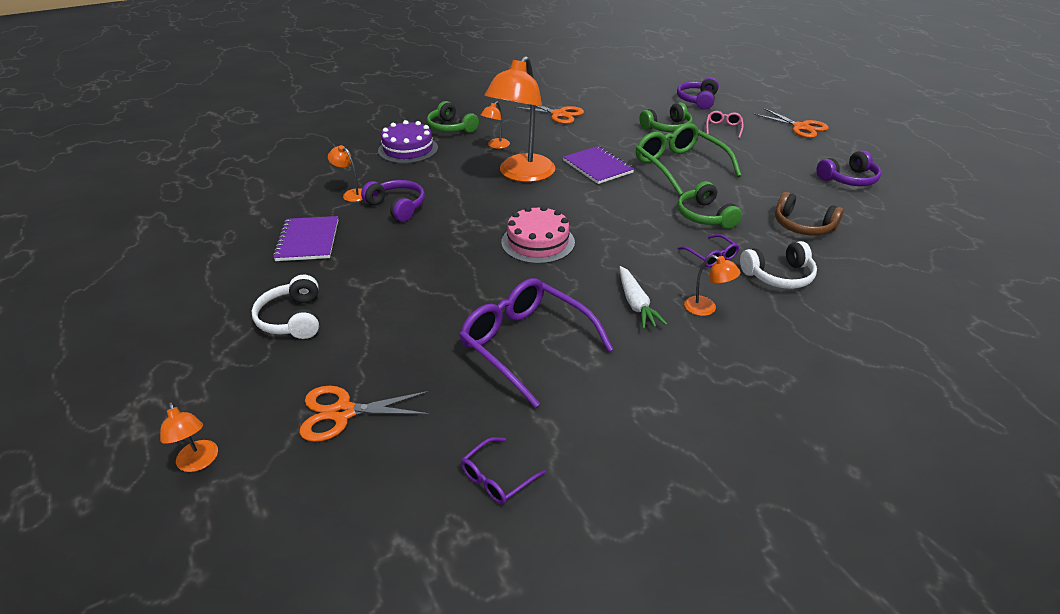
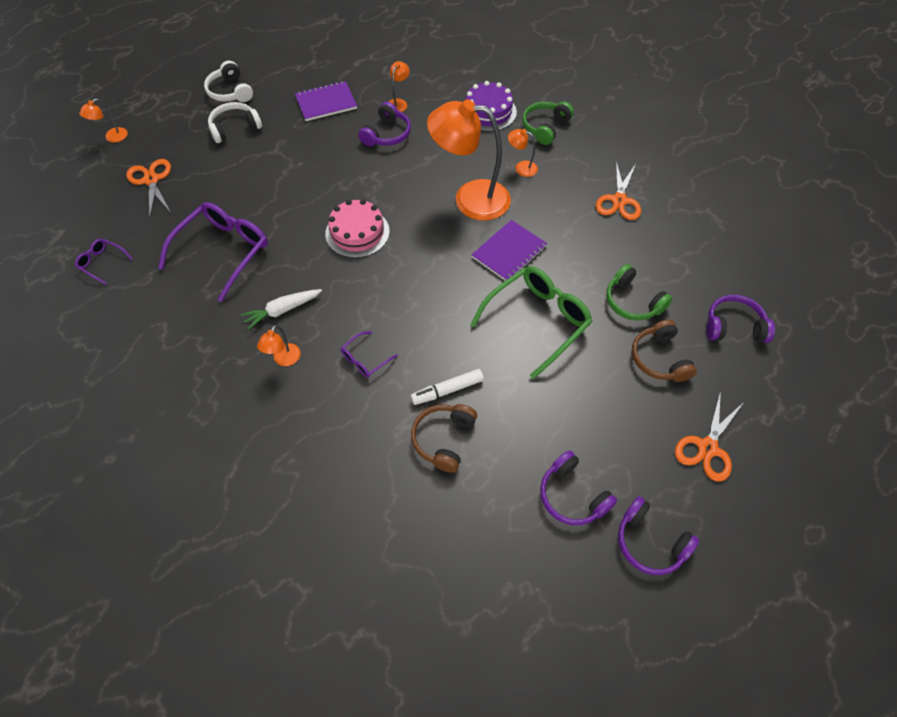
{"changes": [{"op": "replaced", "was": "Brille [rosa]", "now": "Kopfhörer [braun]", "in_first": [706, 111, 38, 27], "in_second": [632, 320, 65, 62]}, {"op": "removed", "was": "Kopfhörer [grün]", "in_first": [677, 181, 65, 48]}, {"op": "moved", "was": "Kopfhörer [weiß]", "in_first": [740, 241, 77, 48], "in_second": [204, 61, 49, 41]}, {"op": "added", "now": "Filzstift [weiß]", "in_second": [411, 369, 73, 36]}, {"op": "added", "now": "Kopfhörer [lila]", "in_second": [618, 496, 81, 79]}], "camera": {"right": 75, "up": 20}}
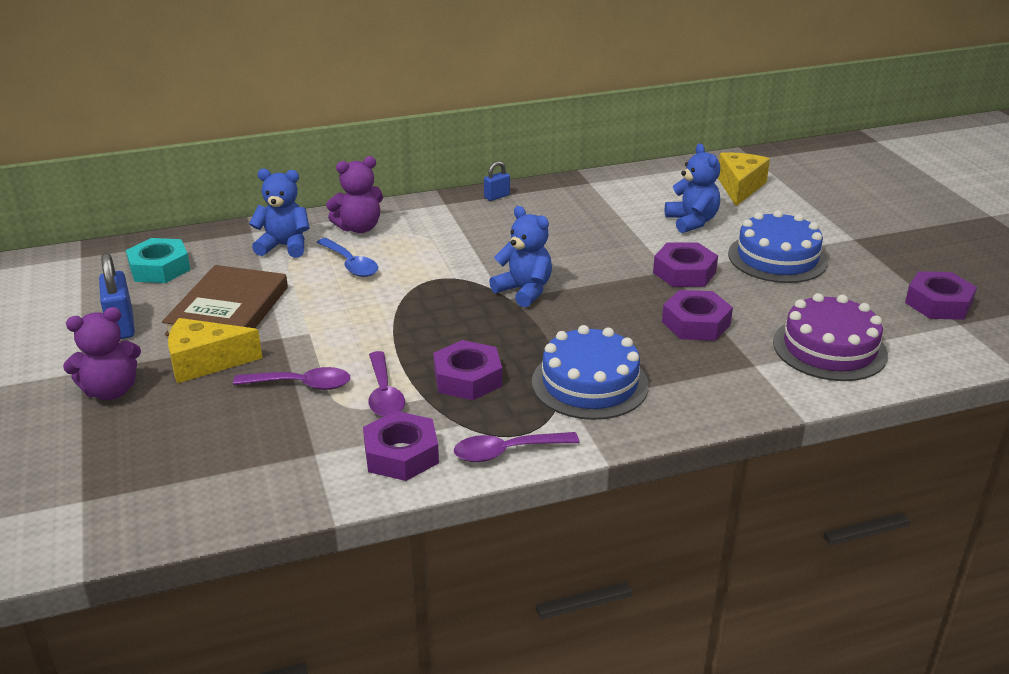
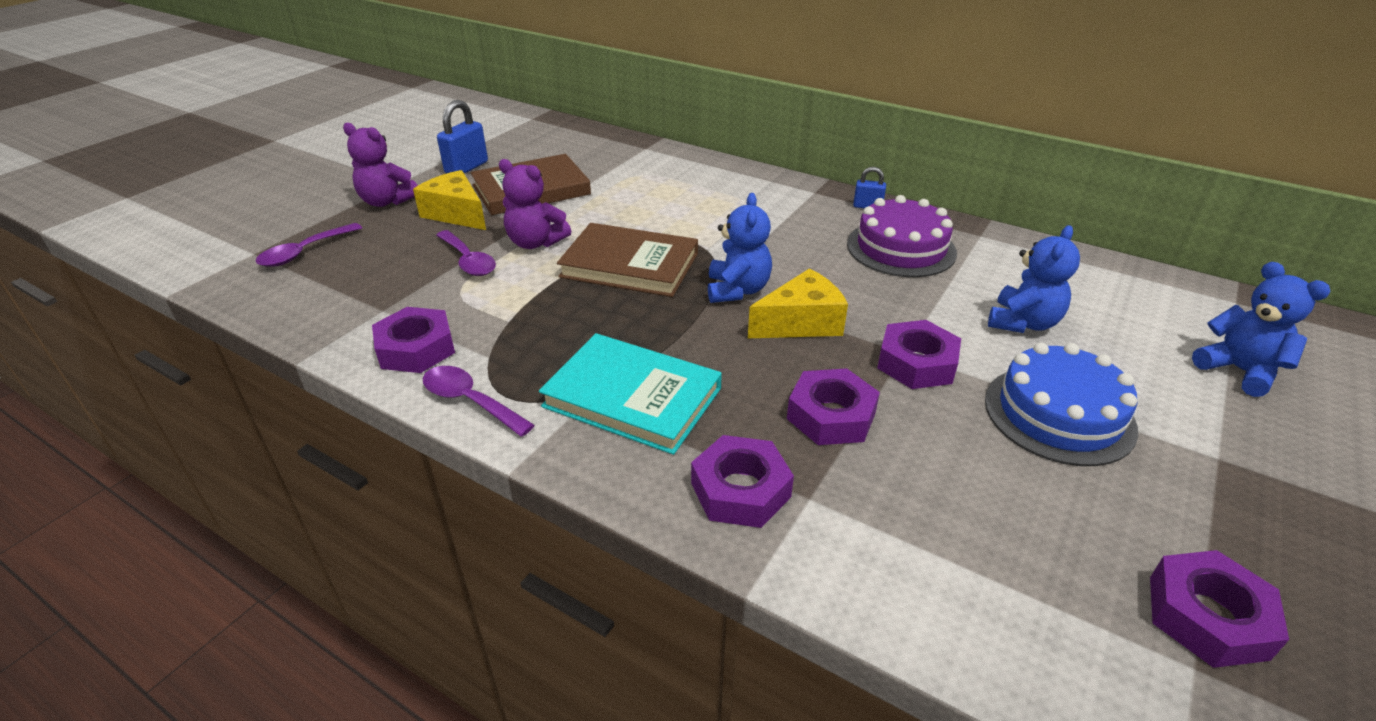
{"changes": [{"op": "moved", "was": "Käse [gelb]", "in_first": [718, 152, 52, 54], "in_second": [748, 268, 100, 70]}, {"op": "moved", "was": "Teddybär [lila]", "in_first": [326, 156, 57, 77], "in_second": [499, 159, 72, 90]}, {"op": "moved", "was": "Teddybär [blau]", "in_first": [249, 169, 61, 89], "in_second": [1192, 262, 139, 135]}, {"op": "removed", "was": "Sechskantmutter [türkis]", "in_first": [126, 238, 64, 45]}, {"op": "removed", "was": "Löffel [blau]", "in_first": [317, 238, 61, 39]}, {"op": "moved", "was": "Kuchen [lila]", "in_first": [773, 293, 115, 88], "in_second": [847, 195, 110, 82]}, {"op": "replaced", "was": "Kuchen [blau]", "now": "Buch [türkis]", "in_first": [532, 325, 117, 95], "in_second": [539, 333, 183, 122]}, {"op": "moved", "was": "Sechskantmutter [lila]", "in_first": [433, 340, 69, 60], "in_second": [691, 435, 103, 93]}, {"op": "moved", "was": "Löffel [lila]", "in_first": [369, 351, 36, 66], "in_second": [255, 223, 107, 44]}, {"op": "added", "now": "Buch [braun]", "in_second": [557, 223, 141, 74]}], "camera": {"right": 50, "up": 5}}
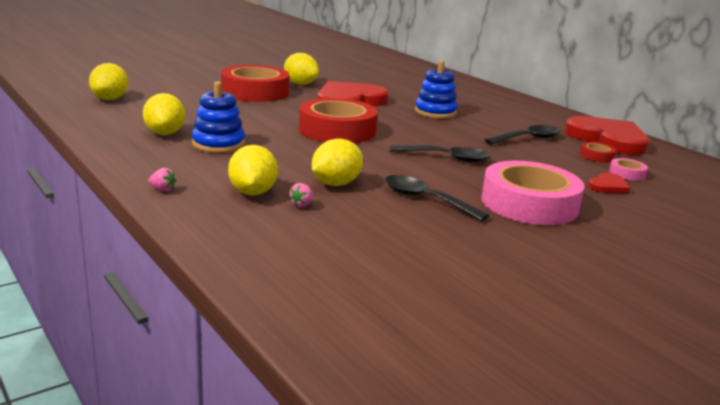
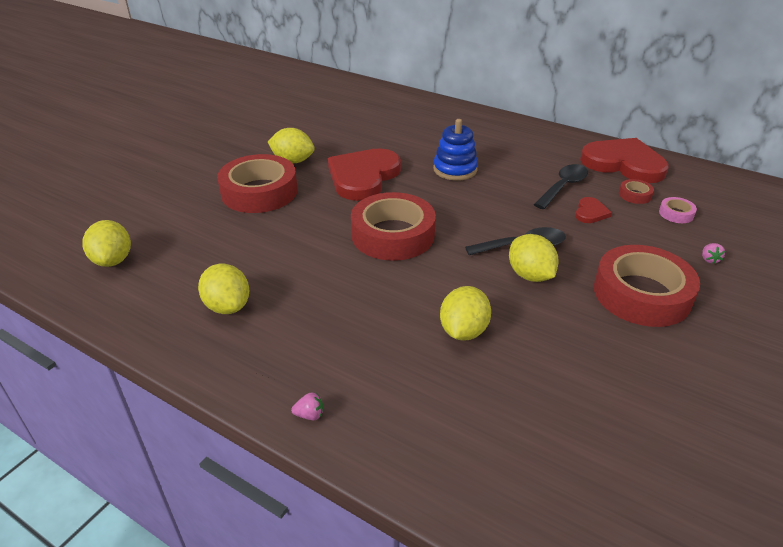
{"changes": [{"op": "removed", "was": "Stapelspielzeug [blau]", "in_first": [192, 81, 53, 72]}, {"op": "moved", "was": "Zitrone [gelb]", "in_first": [228, 145, 50, 50], "in_second": [509, 234, 50, 48]}, {"op": "recoloured", "was": "Klebeband [rosa]", "now": "Klebeband [rot]", "in_first": [481, 161, 104, 64], "in_second": [594, 245, 106, 82]}, {"op": "moved", "was": "Herz [rot]", "in_first": [588, 173, 42, 20], "in_second": [575, 197, 37, 26]}, {"op": "removed", "was": "Löffel [schwarz]", "in_first": [385, 175, 104, 46]}, {"op": "moved", "was": "Erdbeere [rosa]", "in_first": [289, 183, 24, 24], "in_second": [702, 243, 23, 21]}], "camera": {"right": -20, "up": 15}}
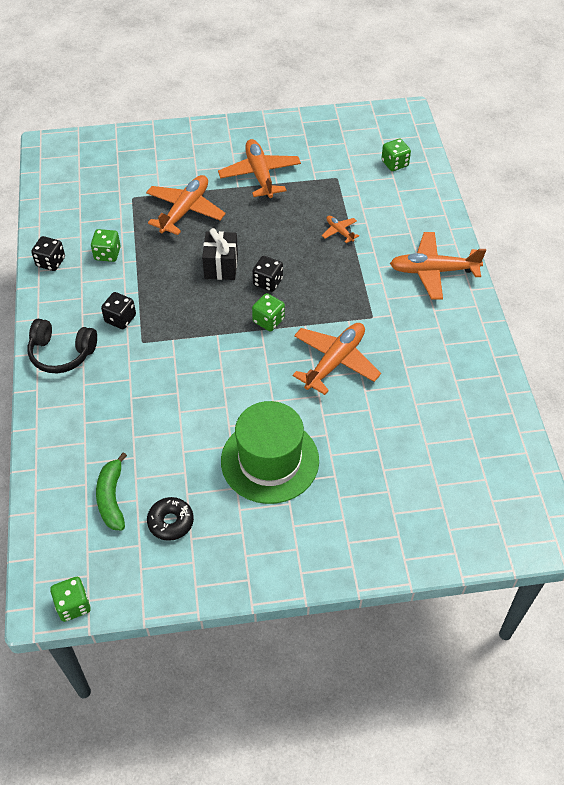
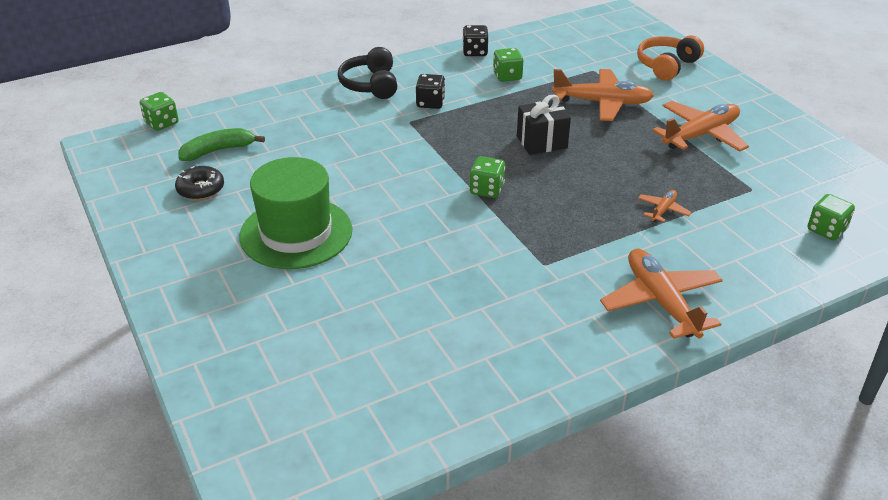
{"changes": [{"op": "removed", "was": "Spielwürfel [schwarz]", "in_first": [252, 256, 31, 36]}, {"op": "removed", "was": "Flugzeug [orange]", "in_first": [293, 323, 88, 72]}, {"op": "moved", "was": "Spielwürfel [grün]", "in_first": [50, 577, 41, 45], "in_second": [140, 92, 39, 39]}, {"op": "added", "now": "Kopfhörer [orange]", "in_second": [637, 35, 67, 46]}], "camera": {"right": 70, "up": -15}}
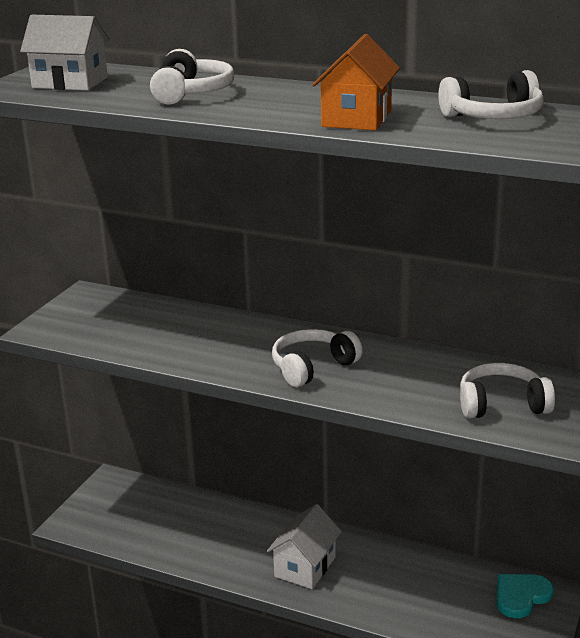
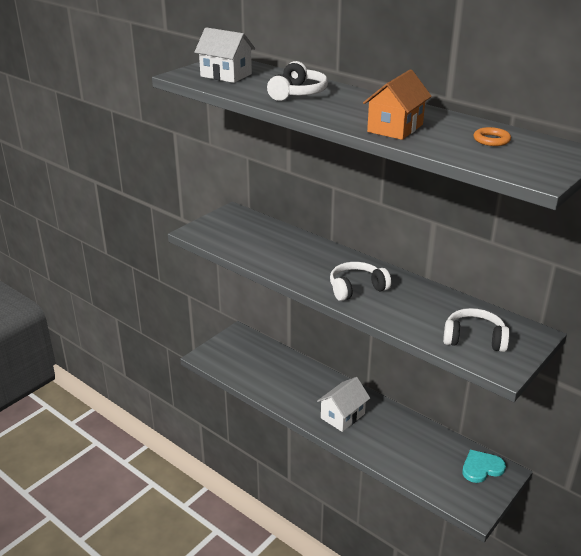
{"changes": [{"op": "replaced", "was": "Kopfhörer [weiß]", "now": "Ring [orange]", "in_first": [438, 70, 105, 49], "in_second": [473, 127, 38, 19]}], "camera": {"right": 15, "up": 5}}
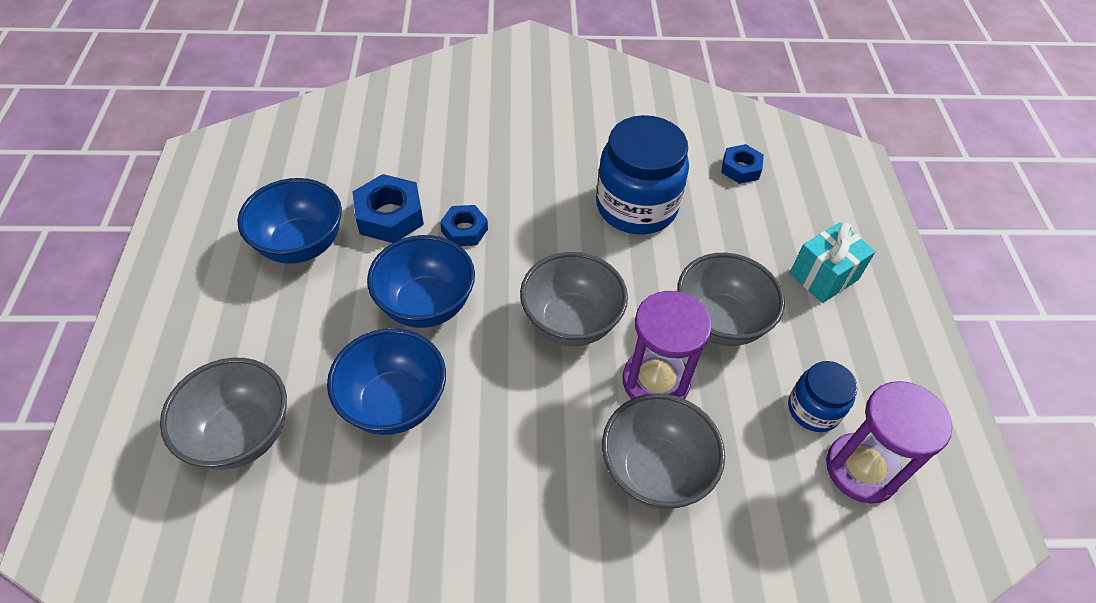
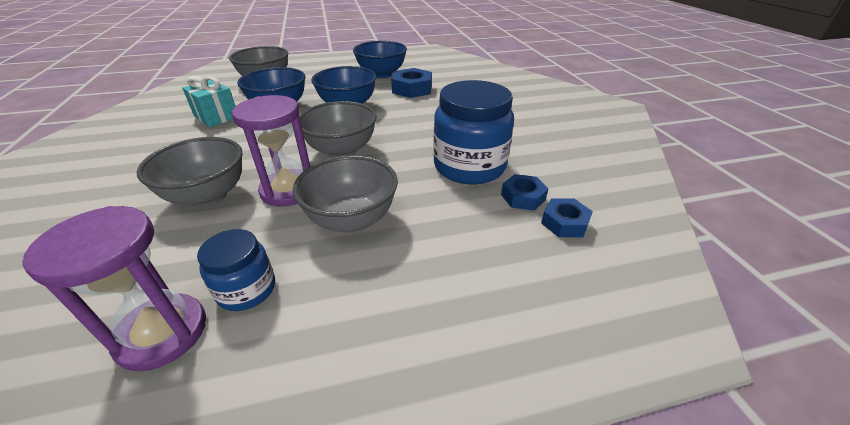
{"changes": [{"op": "moved", "was": "Sechskantmutter [blau]", "in_first": [440, 205, 48, 41], "in_second": [501, 174, 47, 37]}, {"op": "moved", "was": "Geschenk [türkis]", "in_first": [790, 222, 86, 81], "in_second": [182, 76, 53, 51]}], "camera": {"right": 80, "up": -15}}
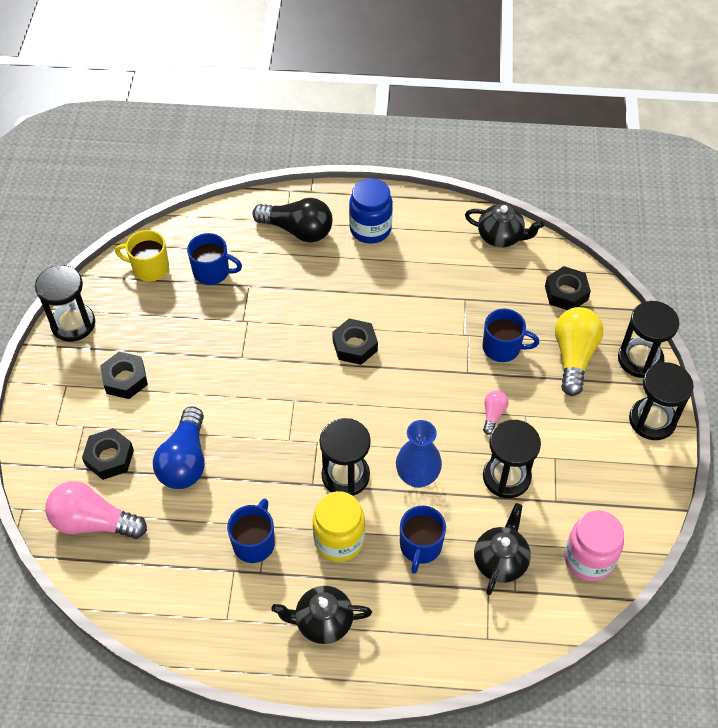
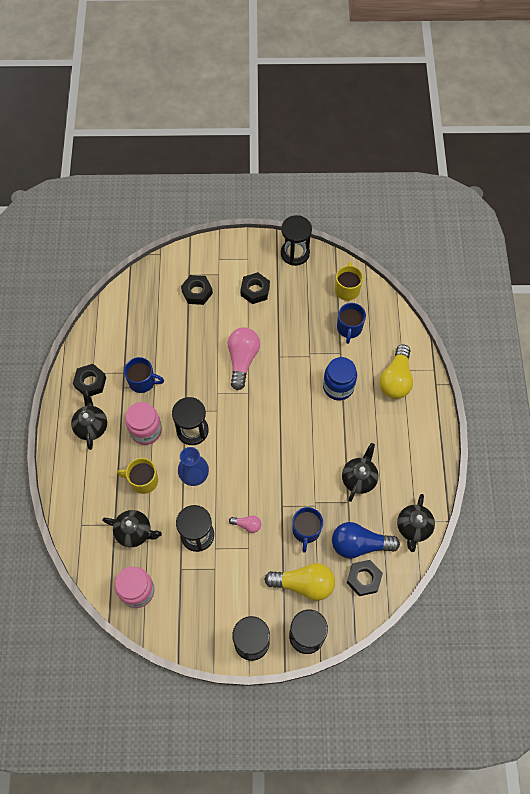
{"changes": [{"op": "moved", "was": "Einmachglas [blau]", "in_first": [349, 178, 44, 66], "in_second": [323, 357, 34, 43]}, {"op": "recoloured", "was": "Glühbirne [schwarz]", "now": "Glühbirne [gelb]", "in_first": [253, 198, 79, 44], "in_second": [379, 344, 34, 55]}, {"op": "moved", "was": "Sechskantmutter [schwarz]", "in_first": [332, 318, 46, 47], "in_second": [73, 364, 33, 32]}, {"op": "moved", "was": "Glühbirne [blau]", "in_first": [153, 407, 52, 82], "in_second": [332, 522, 68, 37]}, {"op": "moved", "was": "Glühbirne [rosa]", "in_first": [45, 481, 102, 58], "in_second": [228, 327, 32, 63]}, {"op": "recoloured", "was": "Einmachglas [gelb]", "now": "Einmachglas [rosa]", "in_first": [312, 491, 53, 71], "in_second": [125, 402, 37, 43]}, {"op": "recoloured", "was": "Tasse [blau]", "now": "Tasse [gelb]", "in_first": [400, 506, 46, 68], "in_second": [117, 458, 41, 36]}, {"op": "added", "now": "Teekanne [schwarz]", "in_second": [342, 443, 37, 59]}], "camera": {"right": 85, "up": 10}}
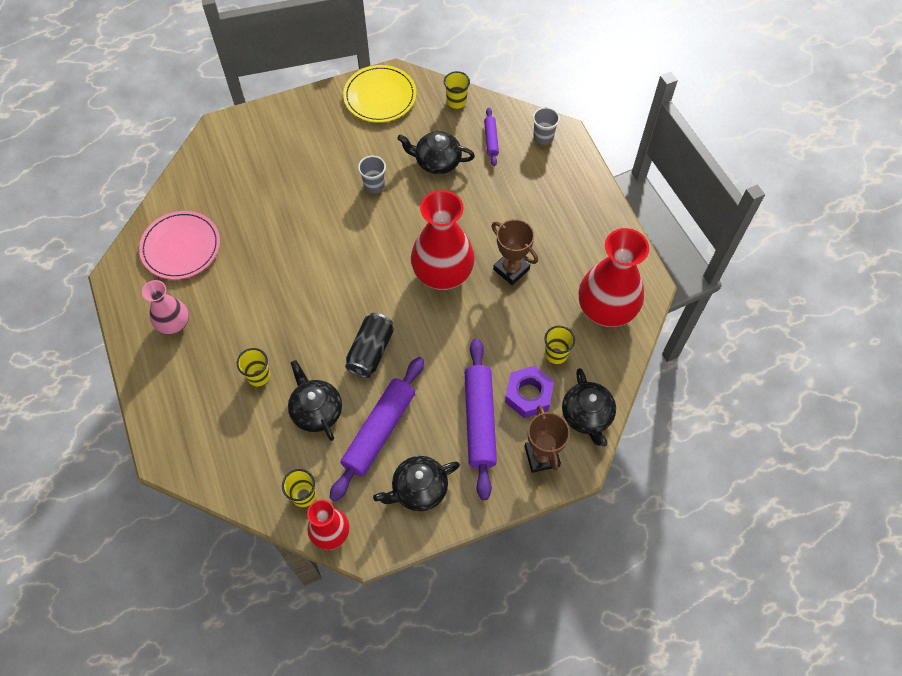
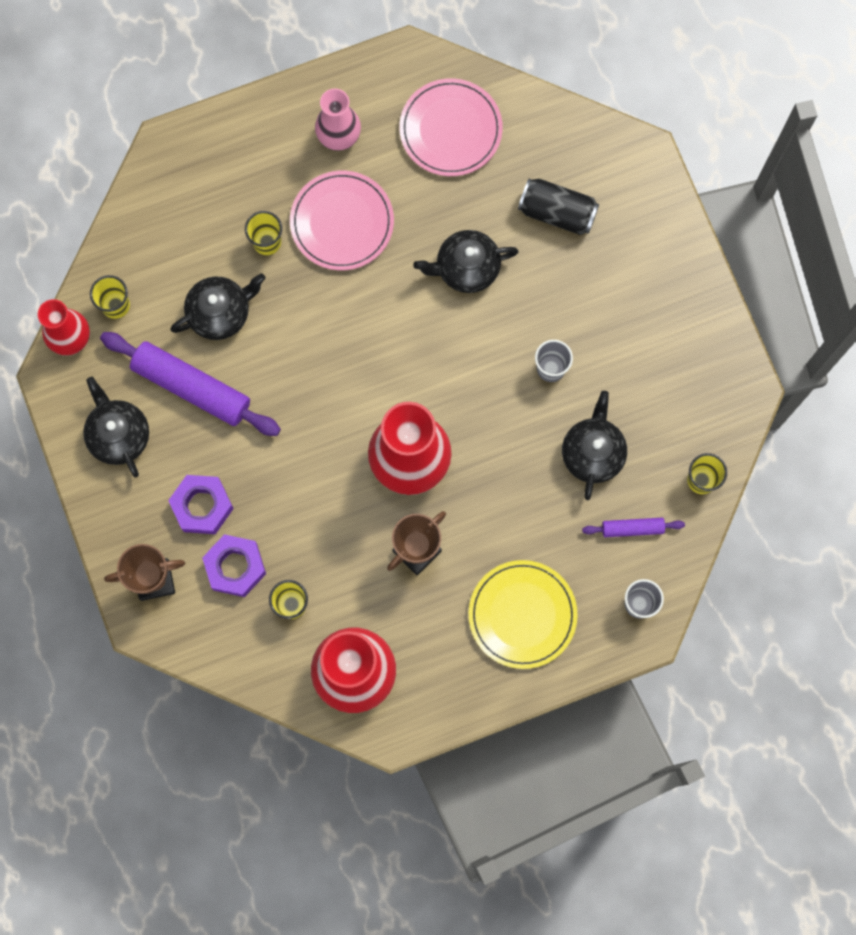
{"changes": [{"op": "moved", "was": "Teller [gelb]", "in_first": [343, 65, 73, 58], "in_second": [469, 560, 109, 109]}, {"op": "moved", "was": "Dose [schwarz]", "in_first": [345, 313, 49, 65], "in_second": [518, 179, 81, 56]}, {"op": "replaced", "was": "Nudelholz [lila]", "now": "Sechskantmutter [lila]", "in_first": [465, 338, 32, 162], "in_second": [168, 475, 66, 59]}, {"op": "moved", "was": "Teekanne [schwarz]", "in_first": [562, 368, 54, 79], "in_second": [413, 230, 106, 63]}, {"op": "added", "now": "Teller [rosa]", "in_second": [290, 171, 104, 99]}], "camera": {"right": 90, "up": 15}}
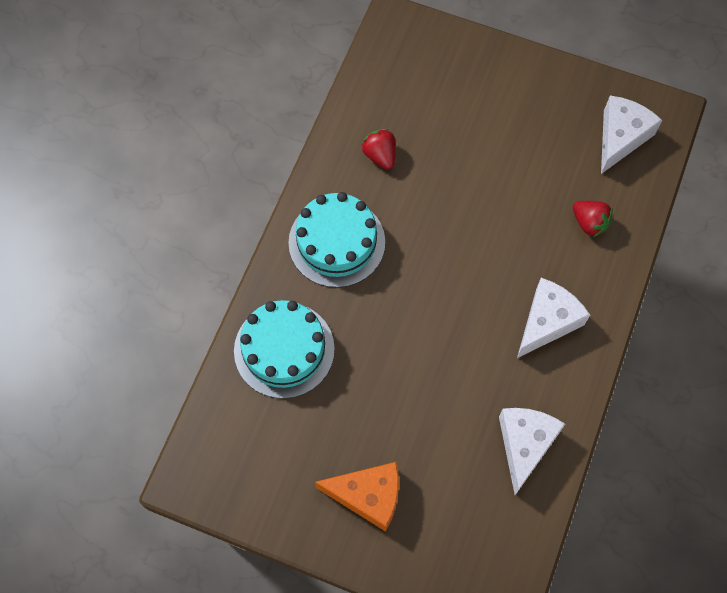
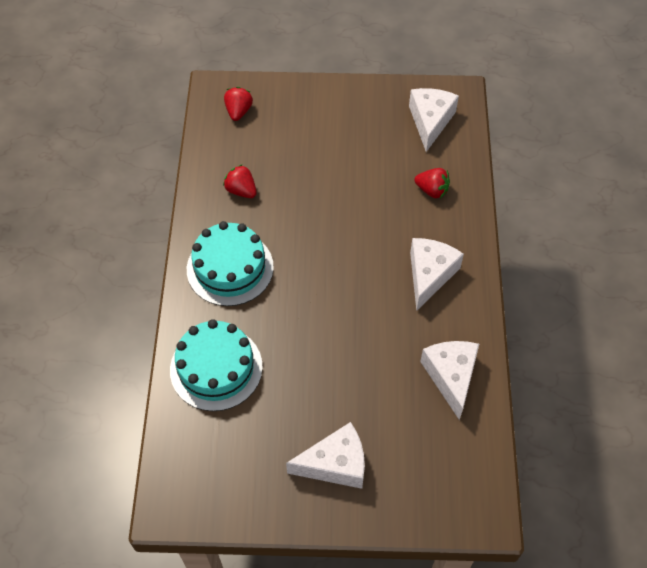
{"changes": [{"op": "recoloured", "was": "Käse [orange]", "now": "Käse [weiß]", "in_first": [315, 462, 84, 70], "in_second": [286, 422, 79, 67]}, {"op": "added", "now": "Erdbeere [rot]", "in_second": [224, 87, 29, 34]}], "camera": {"right": -20, "up": -10}}
